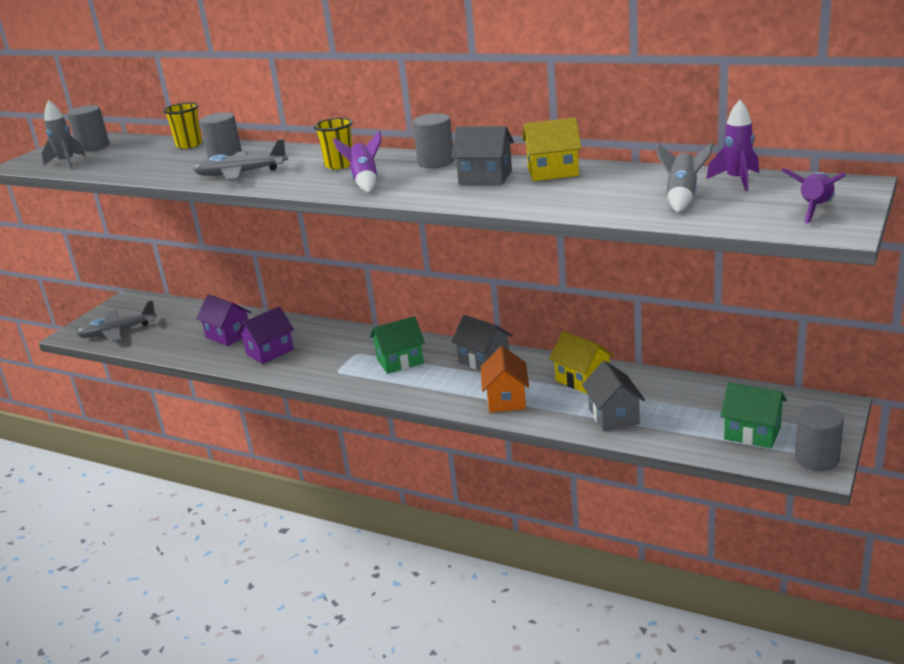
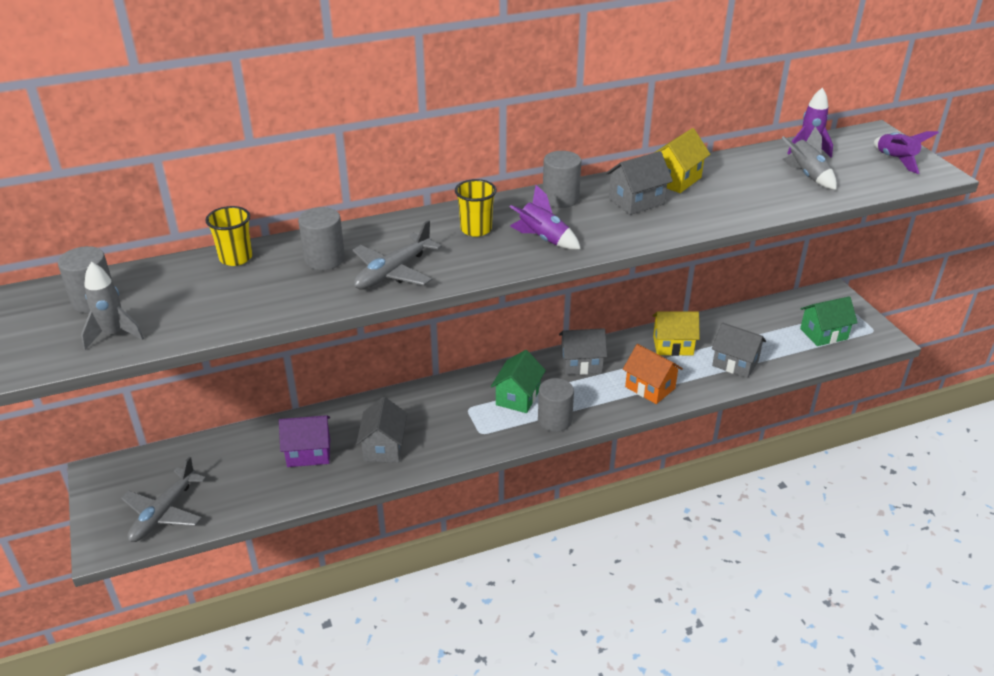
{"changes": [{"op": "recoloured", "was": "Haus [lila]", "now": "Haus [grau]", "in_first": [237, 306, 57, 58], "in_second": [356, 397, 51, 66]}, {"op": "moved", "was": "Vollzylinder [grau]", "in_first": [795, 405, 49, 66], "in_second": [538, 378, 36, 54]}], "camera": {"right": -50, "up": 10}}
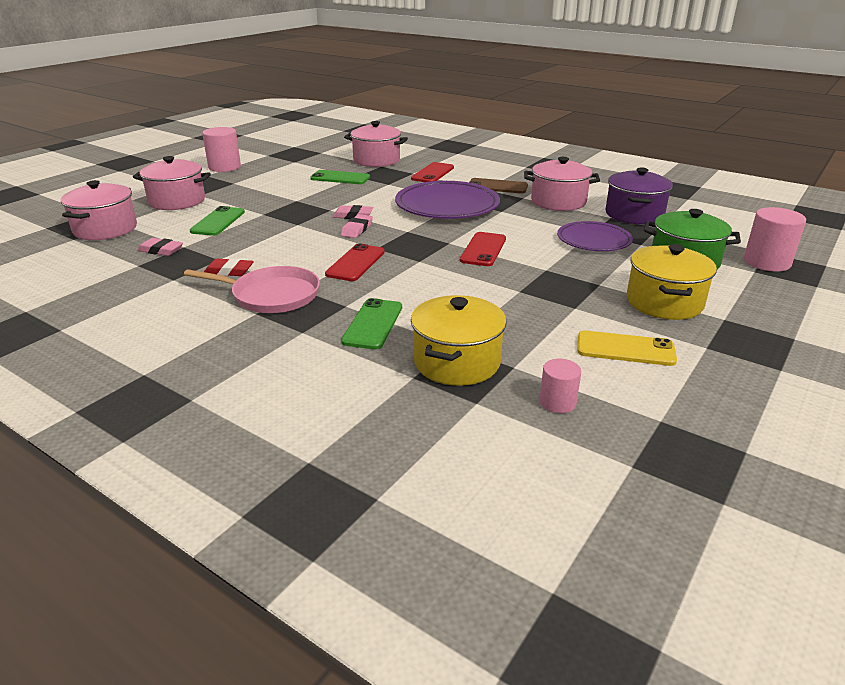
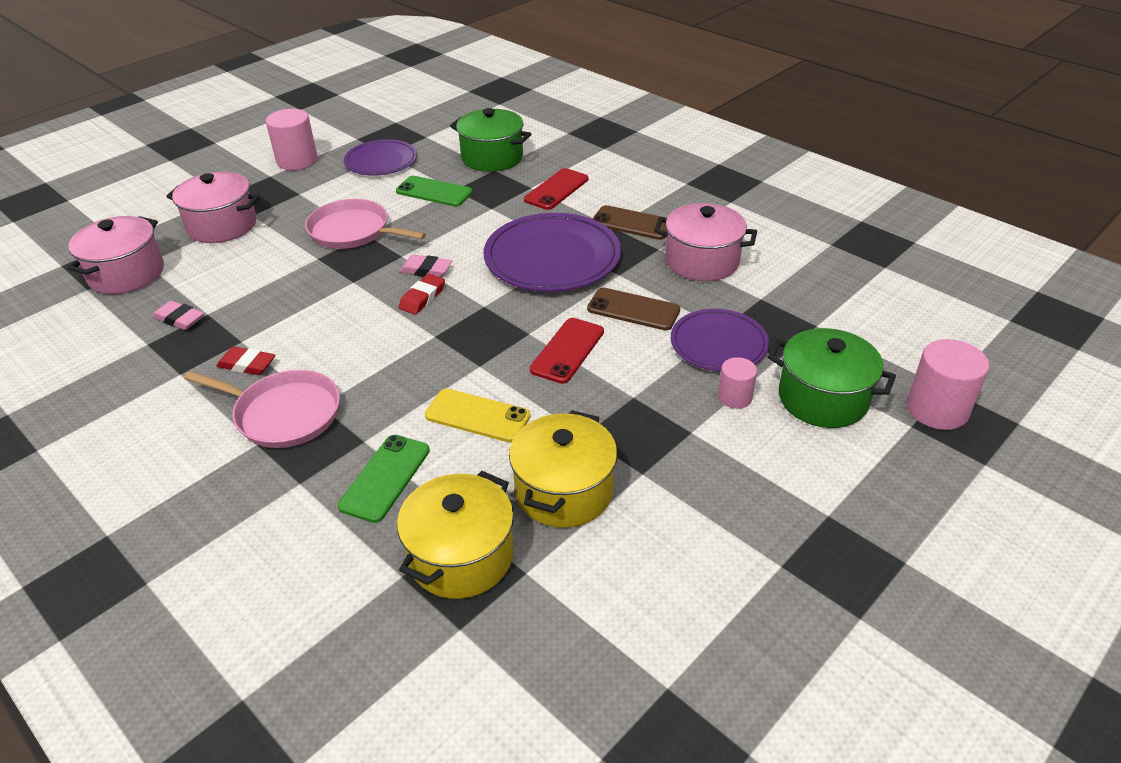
{"changes": [{"op": "recoloured", "was": "Kochtopf [rosa]", "now": "Kochtopf [grün]", "in_first": [344, 121, 64, 46], "in_second": [450, 108, 81, 64]}, {"op": "removed", "was": "Kochtopf [lila]", "in_first": [606, 168, 67, 56]}, {"op": "removed", "was": "Handy [grün]", "in_first": [190, 206, 55, 30]}, {"op": "recoloured", "was": "Radiergummi [rosa]", "now": "Radiergummi [rot]", "in_first": [341, 214, 32, 24], "in_second": [399, 274, 46, 41]}, {"op": "removed", "was": "Handy [rot]", "in_first": [325, 243, 60, 38]}, {"op": "moved", "was": "Kochtopf [gelb]", "in_first": [627, 244, 90, 76], "in_second": [509, 410, 109, 118]}, {"op": "moved", "was": "Handy [gelb]", "in_first": [577, 330, 100, 36], "in_second": [425, 389, 105, 54]}, {"op": "moved", "was": "Vollzylinder [rosa]", "in_first": [539, 359, 42, 54], "in_second": [718, 357, 39, 52]}, {"op": "added", "now": "Teller [lila]", "in_second": [344, 139, 73, 37]}, {"op": "added", "now": "Pfanne [rosa]", "in_second": [305, 199, 121, 50]}, {"op": "added", "now": "Handy [braun]", "in_second": [587, 288, 93, 42]}], "camera": {"right": 10, "up": 10}}
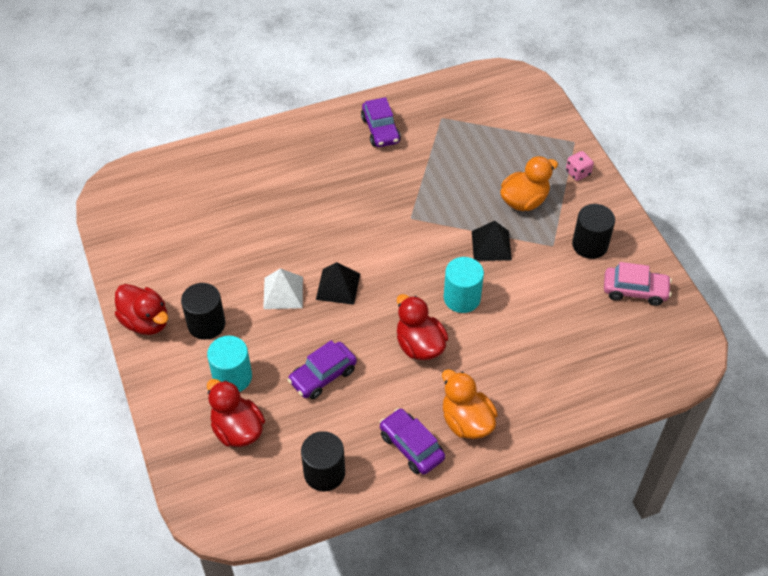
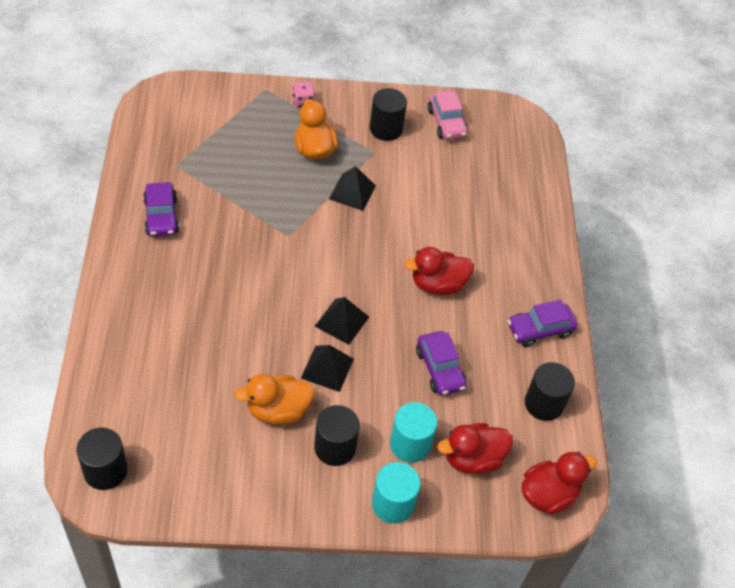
{"changes": [{"op": "turned", "was": "Auto [lila]", "in_first": [361, 97, 40, 50], "in_second": [143, 182, 36, 55], "clockwise": 75}, {"op": "moved", "was": "Vollzylinder [türkis]", "in_first": [444, 257, 40, 56], "in_second": [372, 462, 49, 62]}, {"op": "turned", "was": "Auto [rosa]", "in_first": [604, 262, 68, 44], "in_second": [428, 91, 40, 49], "clockwise": 135}, {"op": "recoloured", "was": "Pyramide [weiß]", "now": "Pyramide [schwarz]", "in_first": [263, 268, 40, 41], "in_second": [301, 345, 53, 47]}, {"op": "moved", "was": "Ente [rot]", "in_first": [115, 284, 53, 51], "in_second": [522, 452, 75, 63]}, {"op": "moved", "was": "Ente [orange]", "in_first": [442, 369, 56, 70], "in_second": [234, 374, 81, 50]}, {"op": "added", "now": "Vollzylinder [schwarz]", "in_second": [76, 428, 52, 62]}], "camera": {"right": -75, "up": 0}}
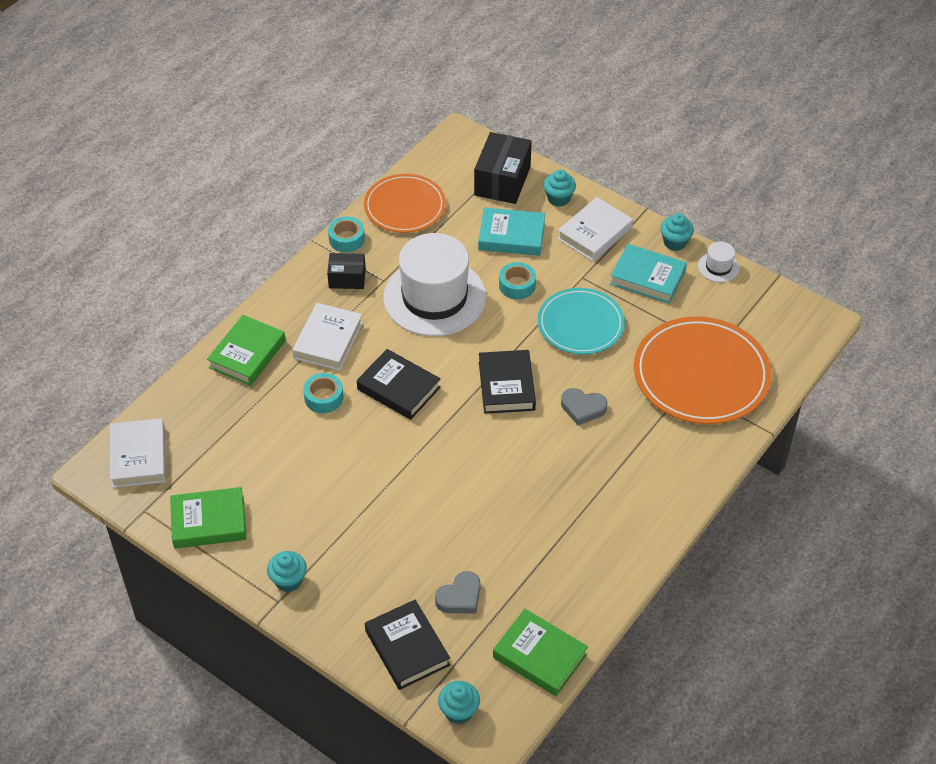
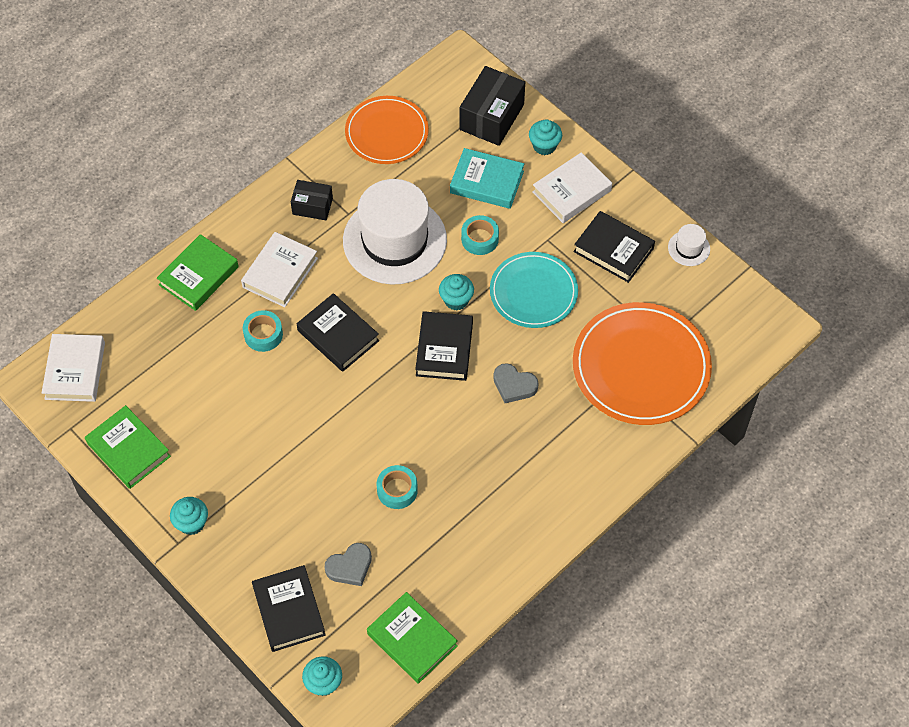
{"changes": [{"op": "moved", "was": "Muffin [türkis]", "in_first": [660, 213, 34, 38], "in_second": [439, 274, 35, 36]}, {"op": "moved", "was": "Klebeband [türkis]", "in_first": [328, 216, 37, 36], "in_second": [376, 465, 42, 44]}, {"op": "recoloured", "was": "Buch [türkis]", "now": "Buch [schwarz]", "in_first": [610, 244, 77, 60], "in_second": [573, 211, 82, 72]}, {"op": "turned", "was": "Buch [grün]", "in_first": [170, 487, 77, 62], "in_second": [85, 405, 86, 84], "clockwise": 45}], "camera": {"right": 10, "up": 10}}
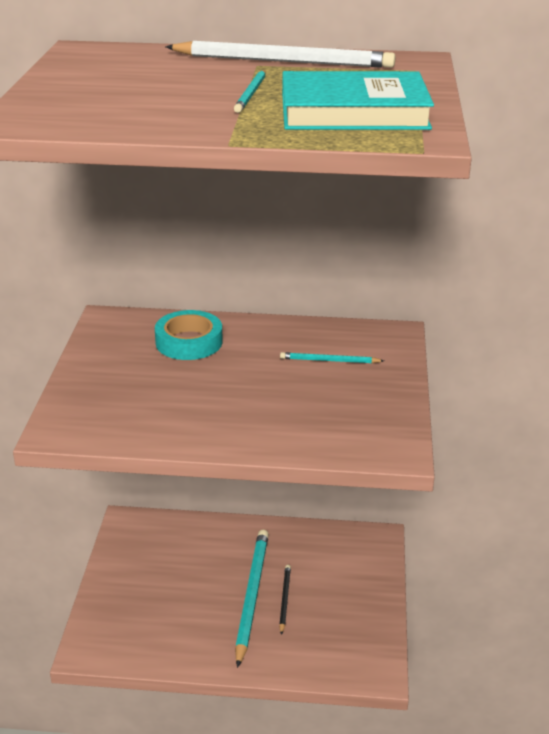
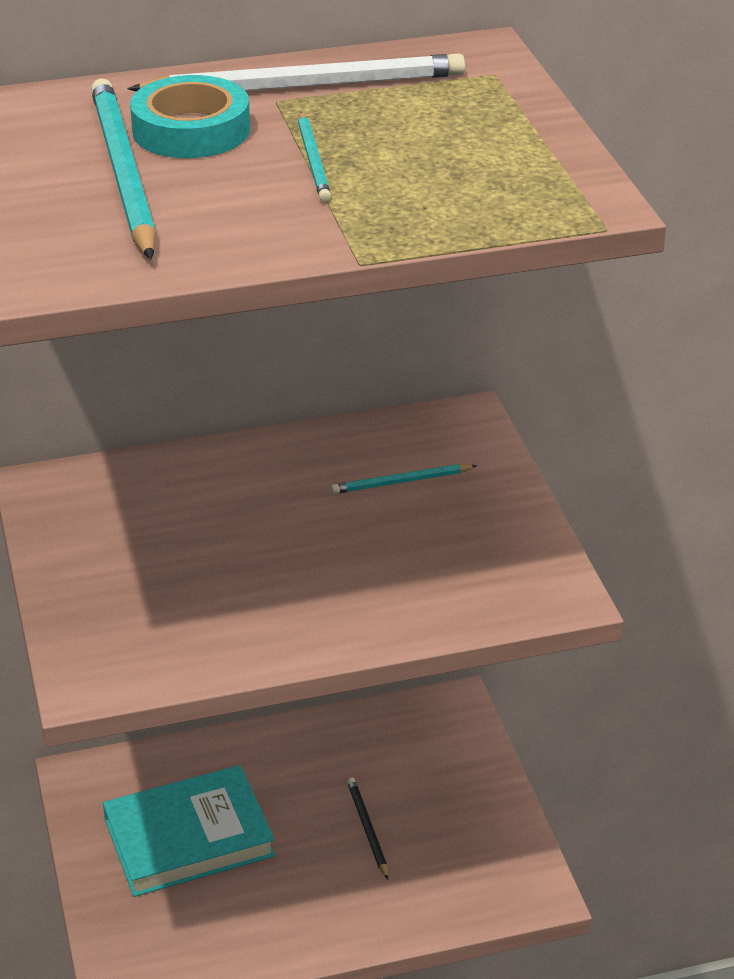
{"changes": [{"op": "moved", "was": "Buch [türkis]", "in_first": [282, 71, 152, 59], "in_second": [103, 765, 172, 132]}, {"op": "moved", "was": "Klebeband [türkis]", "in_first": [155, 310, 68, 50], "in_second": [130, 75, 120, 83]}, {"op": "moved", "was": "Bleistift [türkis]", "in_first": [235, 530, 34, 138], "in_second": [91, 78, 65, 182]}], "camera": {"right": -20, "up": 5}}
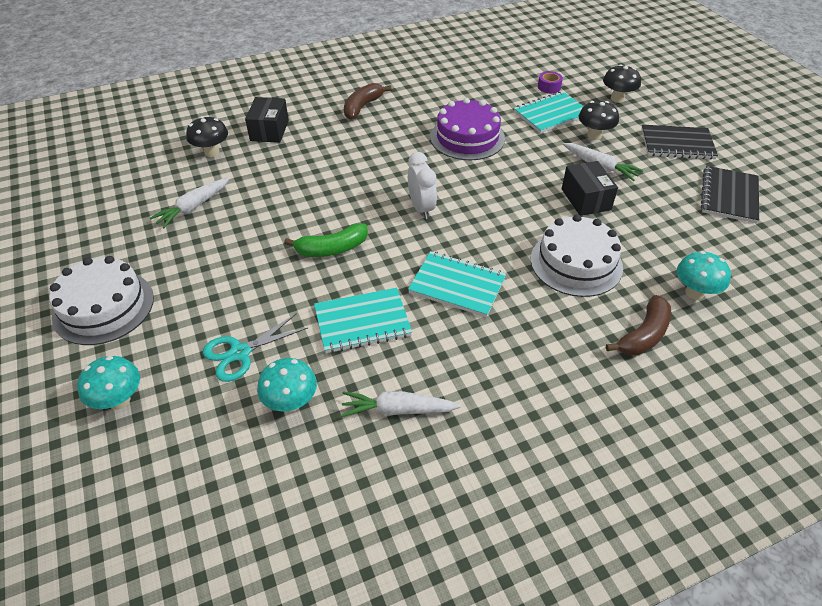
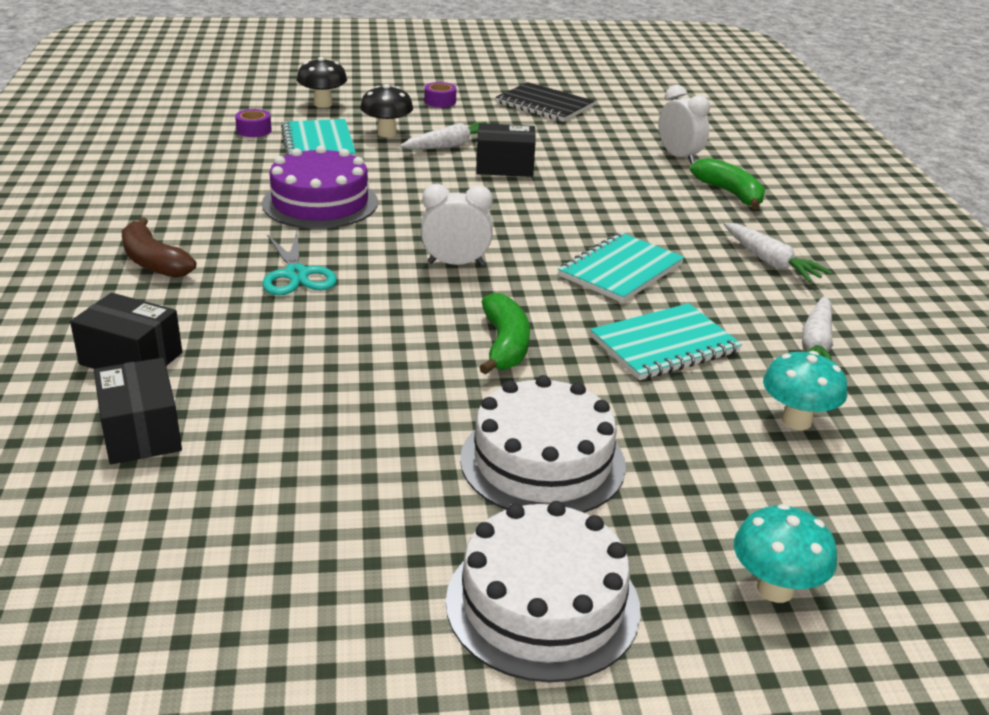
{"changes": [{"op": "replaced", "was": "Pilz [schwarz]", "now": "Schachtel [schwarz]", "in_first": [186, 116, 42, 41], "in_second": [94, 358, 88, 106]}, {"op": "replaced", "was": "Notizbuch [schwarz]", "now": "Klebeband [lila]", "in_first": [641, 125, 77, 35], "in_second": [425, 82, 31, 25]}, {"op": "moved", "was": "Karotte [weiß]", "in_first": [150, 178, 80, 50], "in_second": [724, 223, 108, 59]}, {"op": "moved", "was": "Kuchen [weiß]", "in_first": [531, 214, 92, 83], "in_second": [460, 375, 166, 138]}, {"op": "replaced", "was": "Pilz [türkis]", "now": "Wecker [weiß]", "in_first": [677, 251, 54, 49], "in_second": [658, 85, 52, 79]}, {"op": "turned", "was": "Notizbuch [türkis]", "in_first": [314, 288, 98, 65], "in_second": [590, 303, 152, 77], "clockwise": 60}, {"op": "recoloured", "was": "Banane [braun]", "now": "Banane [grün]", "in_first": [606, 295, 65, 61], "in_second": [690, 158, 75, 51]}, {"op": "moved", "was": "Schere [türkis]", "in_first": [203, 313, 105, 69], "in_second": [263, 232, 74, 63]}], "camera": {"right": -75, "up": -15}}
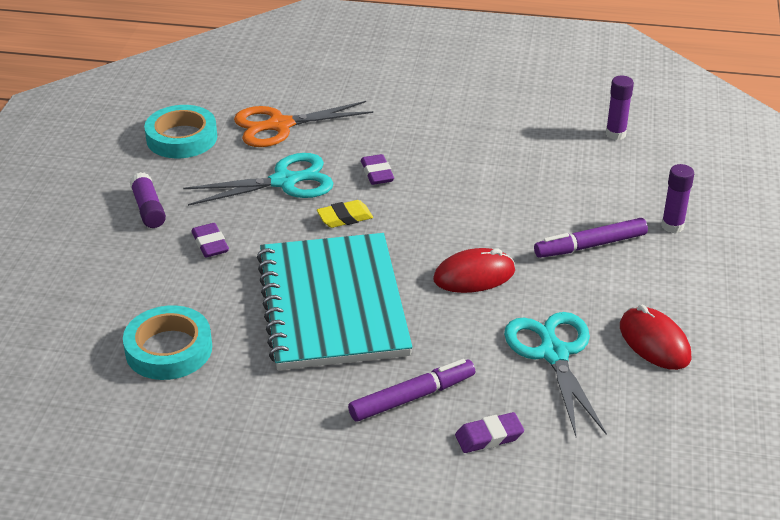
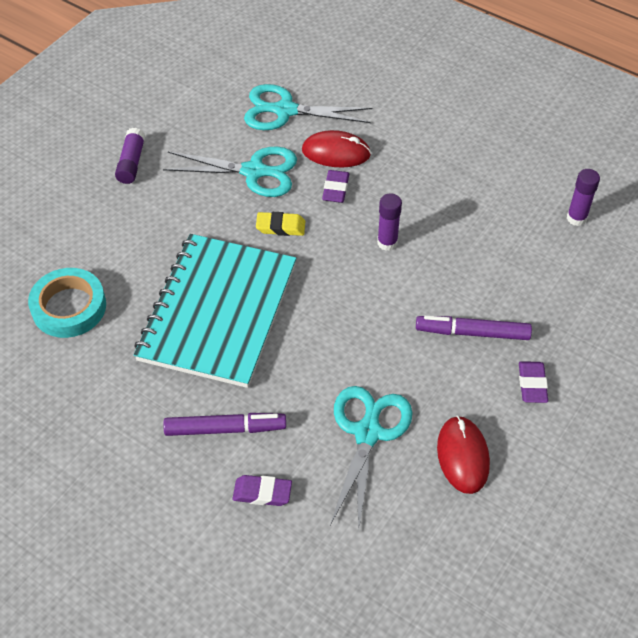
{"changes": [{"op": "recoloured", "was": "Schere [orange]", "now": "Schere [türkis]", "in_first": [234, 101, 139, 46], "in_second": [244, 84, 128, 46]}, {"op": "removed", "was": "Klebeband [türkis]", "in_first": [144, 105, 73, 53]}, {"op": "moved", "was": "Klebestift [lila]", "in_first": [661, 164, 33, 69], "in_second": [377, 193, 25, 58]}, {"op": "moved", "was": "Radiergummi [lila]", "in_first": [192, 223, 37, 35], "in_second": [519, 361, 29, 42]}, {"op": "moved", "was": "Computermaus [rot]", "in_first": [433, 248, 82, 45], "in_second": [302, 130, 69, 37]}], "camera": {"right": 25, "up": 15}}
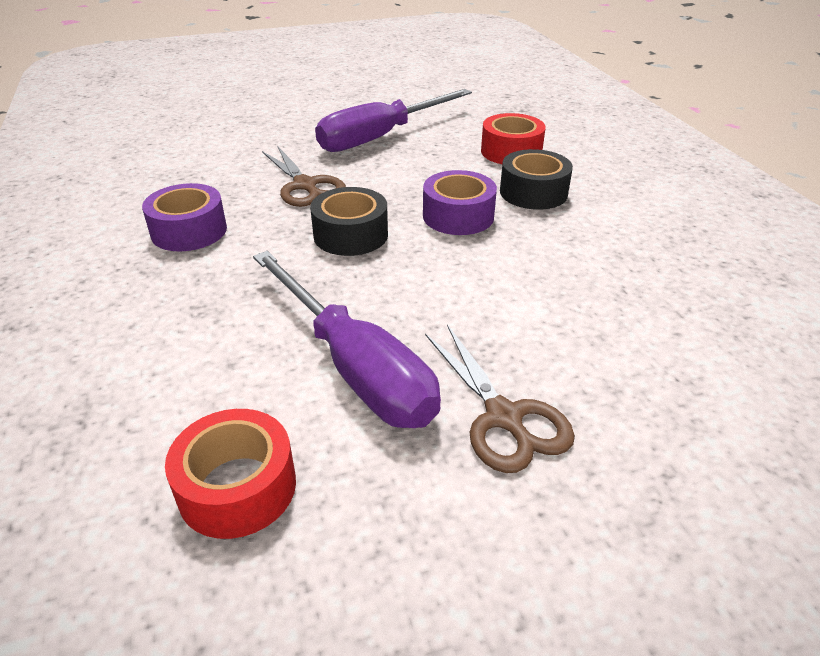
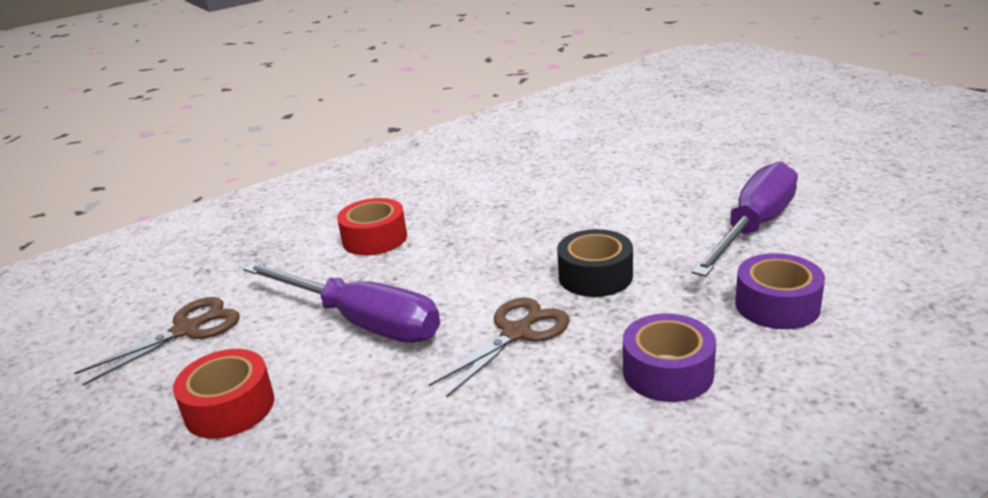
{"changes": [{"op": "removed", "was": "Klebeband [schwarz]", "in_first": [500, 149, 73, 61]}, {"op": "moved", "was": "Klebeband [lila]", "in_first": [423, 170, 74, 65], "in_second": [735, 253, 90, 76]}, {"op": "moved", "was": "Schere [braun]", "in_first": [425, 324, 150, 149], "in_second": [74, 297, 166, 89]}, {"op": "moved", "was": "Klebeband [rot]", "in_first": [165, 409, 131, 130], "in_second": [173, 349, 101, 90]}], "camera": {"right": -105, "up": -10}}
